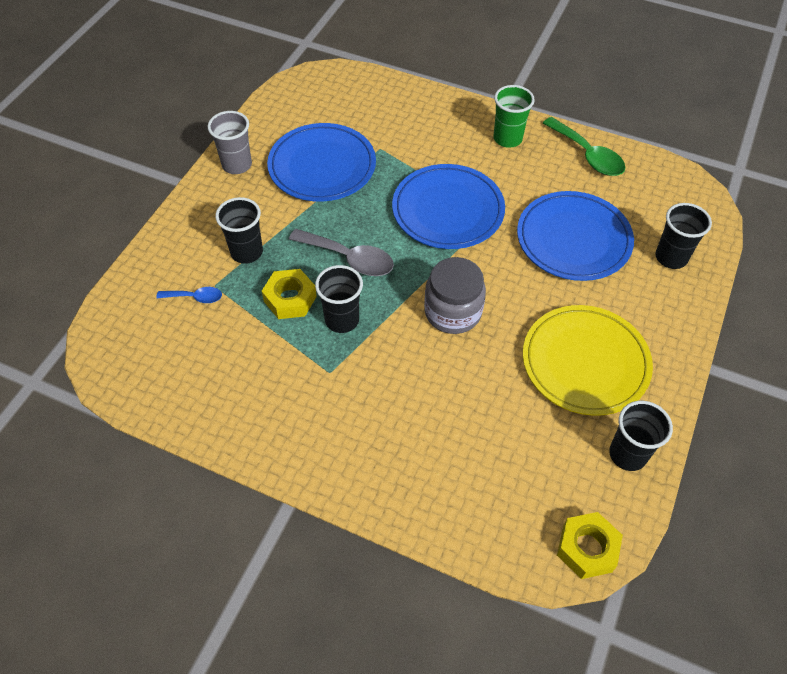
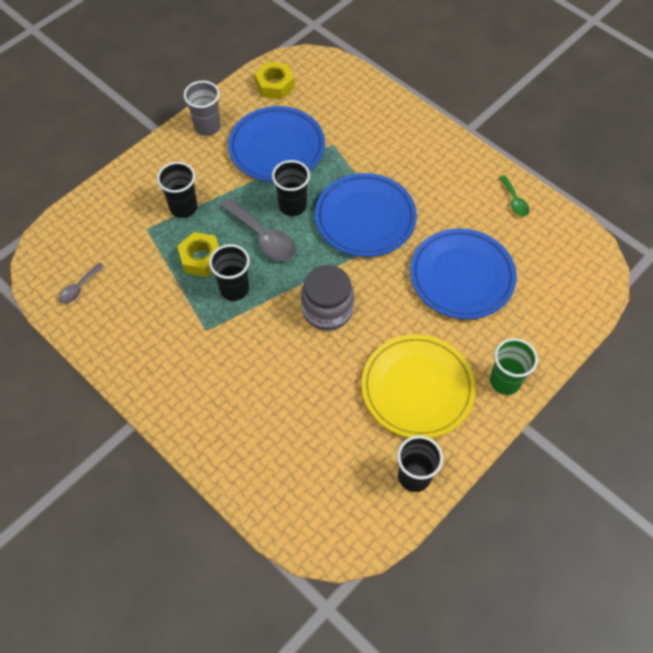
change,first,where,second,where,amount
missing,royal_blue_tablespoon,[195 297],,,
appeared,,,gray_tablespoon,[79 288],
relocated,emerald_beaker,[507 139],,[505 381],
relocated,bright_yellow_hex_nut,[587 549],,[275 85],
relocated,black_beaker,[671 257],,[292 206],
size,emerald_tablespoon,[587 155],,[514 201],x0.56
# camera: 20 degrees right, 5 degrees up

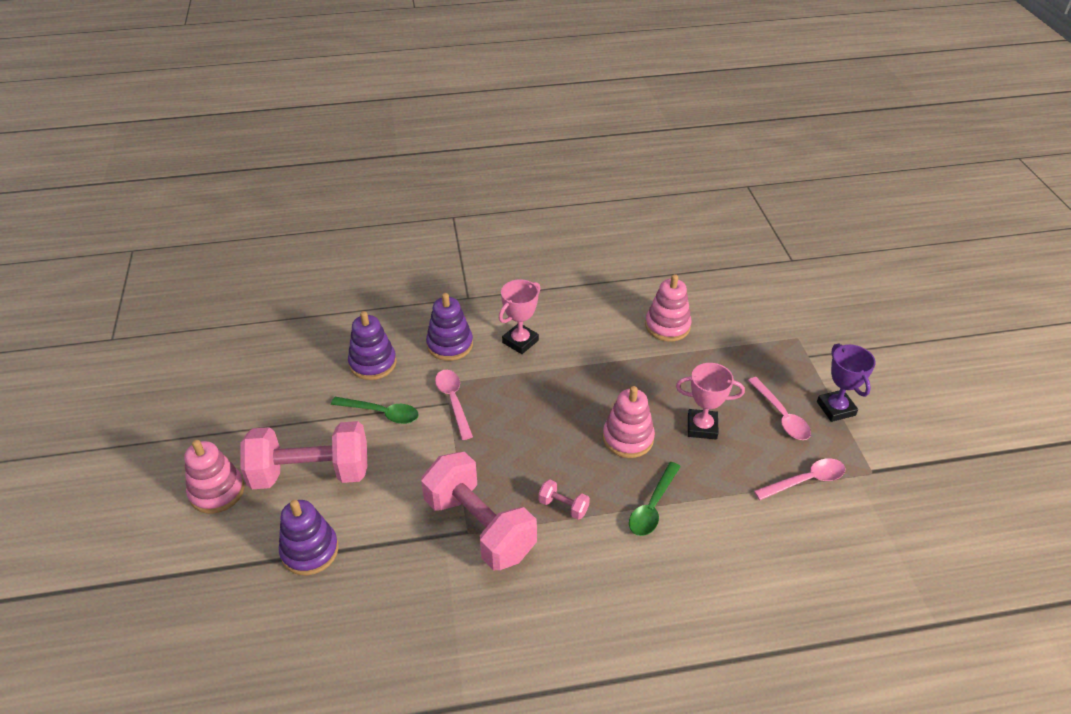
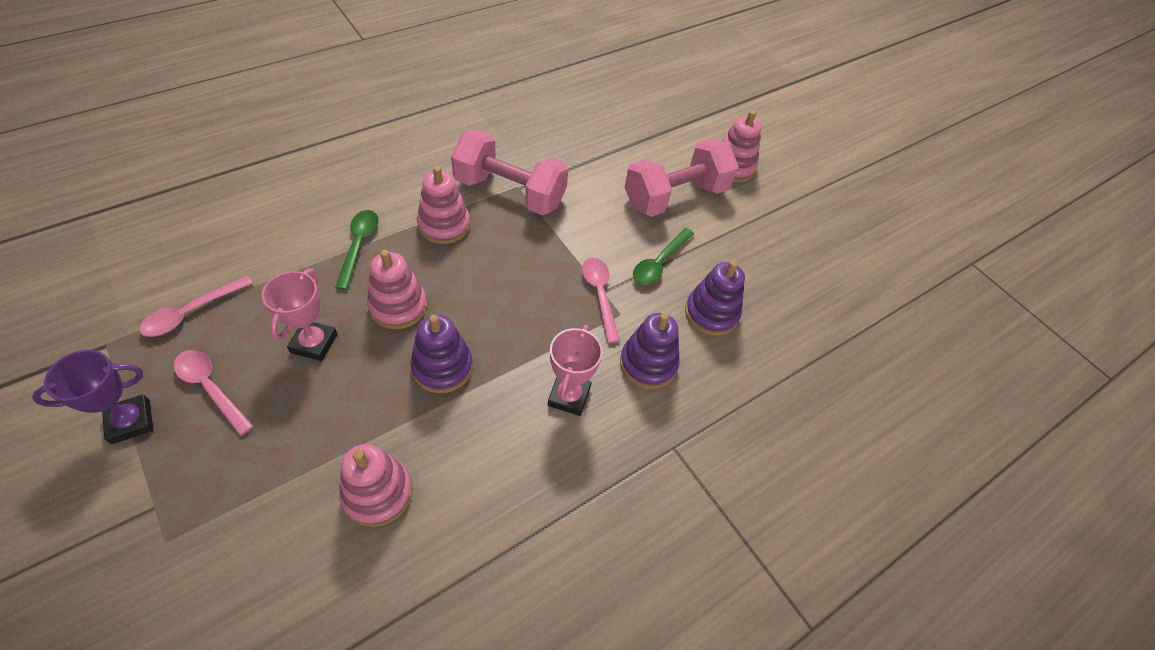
change,first,where,second,where,amount
relocated,violet_ring_stacker,[310 551],,[442 367],
exchanged,pink_dumbbell,[563 506],pink_ring_stacker,[444 225],
spun,emerald_tablespoon,[382 413],,[659 263],45 degrees counterclockwise
spun,pink_tablespoon,[453 401],,[600 295],150 degrees counterclockwise
spun,pink_trophy,[702 427],,[314 343],60 degrees counterclockwise
spun,violet_trophy,[836 408],,[131 422],75 degrees counterclockwise
# camera: 150 degrees right, 10 degrees up

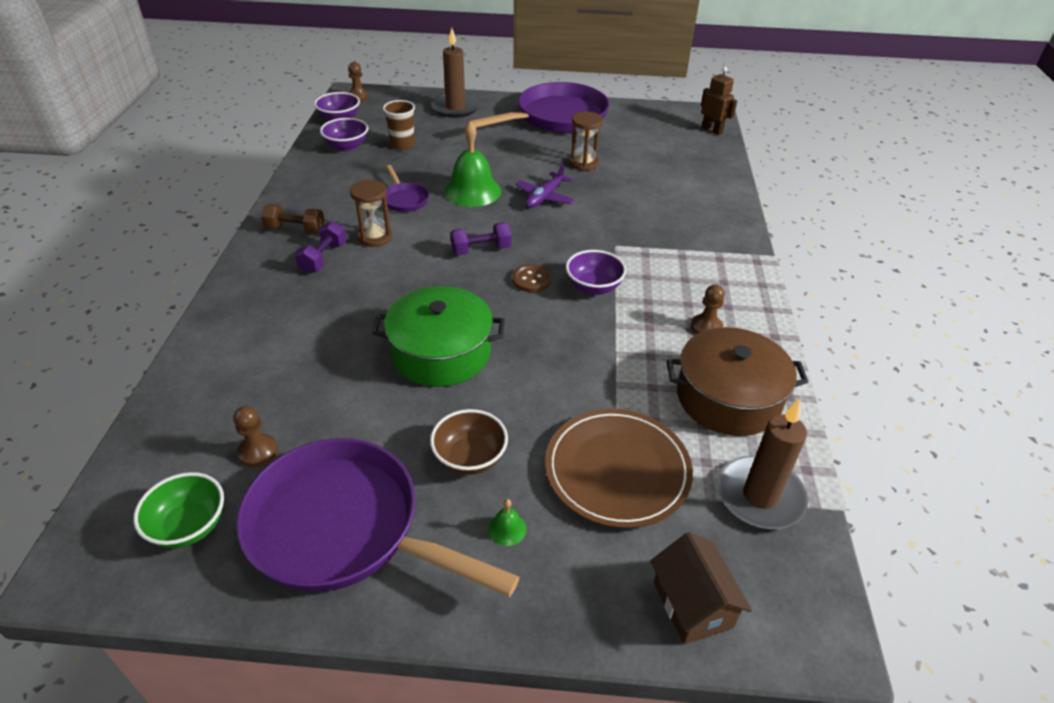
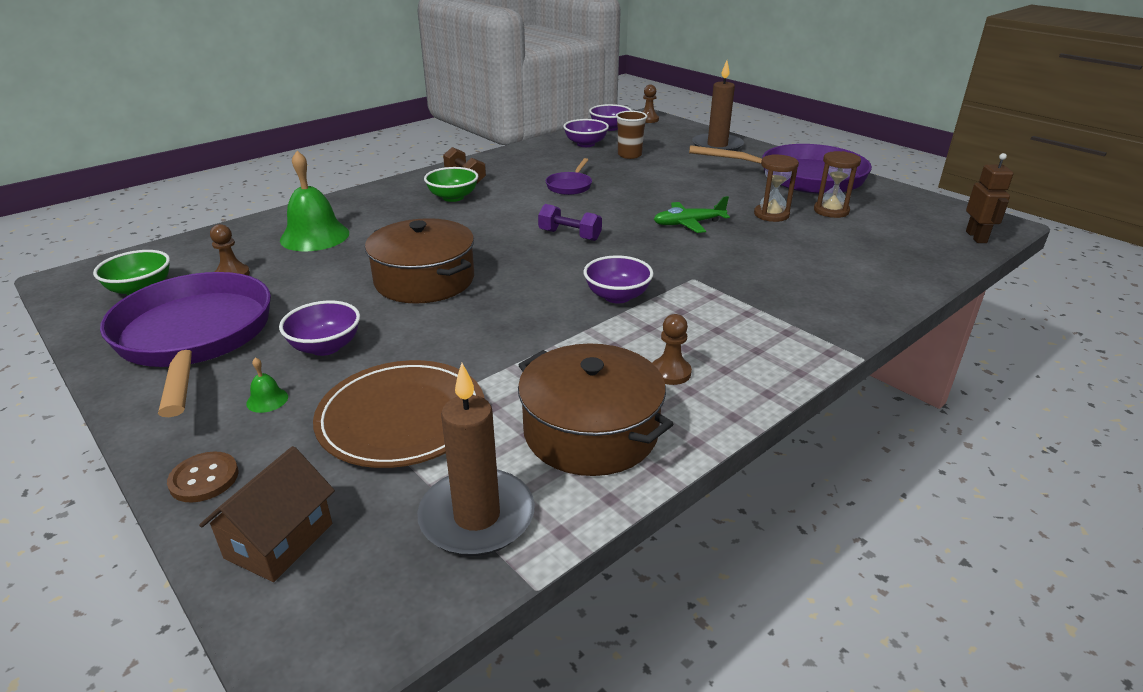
change,first,where,second,where,amount
relocated,dark_brown_hourglass,[375 237],,[831 211],
relocated,emerald_hand_bell,[472 191],,[315 236],
relocated,dark_brown_shirt_button,[531 280],,[204 479],
exchanged,violet_dumbbell,[323 258],emerald_bowl,[453 197],
colour,emerald_pot,[441 352],dark_brown_pot,[424 280],
colour,dark_brown_bowl,[470 458],violet_bowl,[325 347],
colour,violet_aeroplane,[545 197],emerald_aeroplane,[688 224],
# camera: 45 degrees right, 10 degrees down

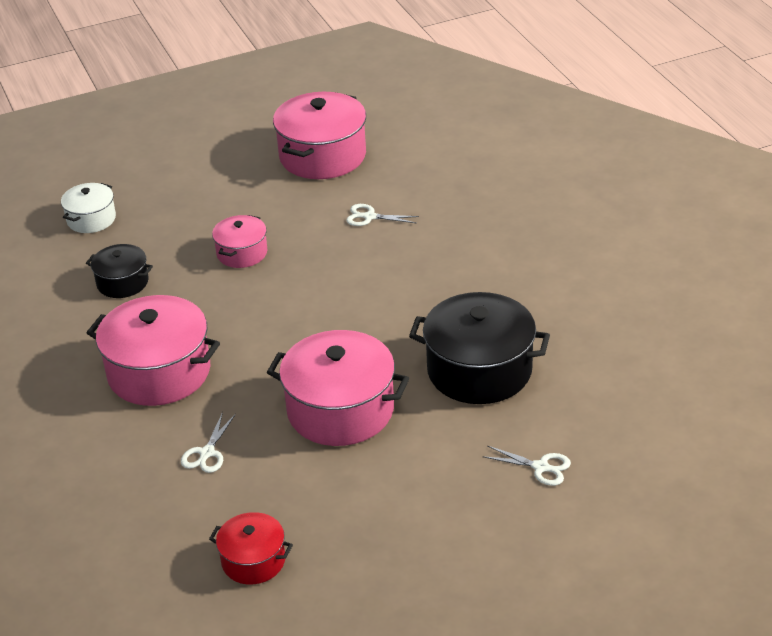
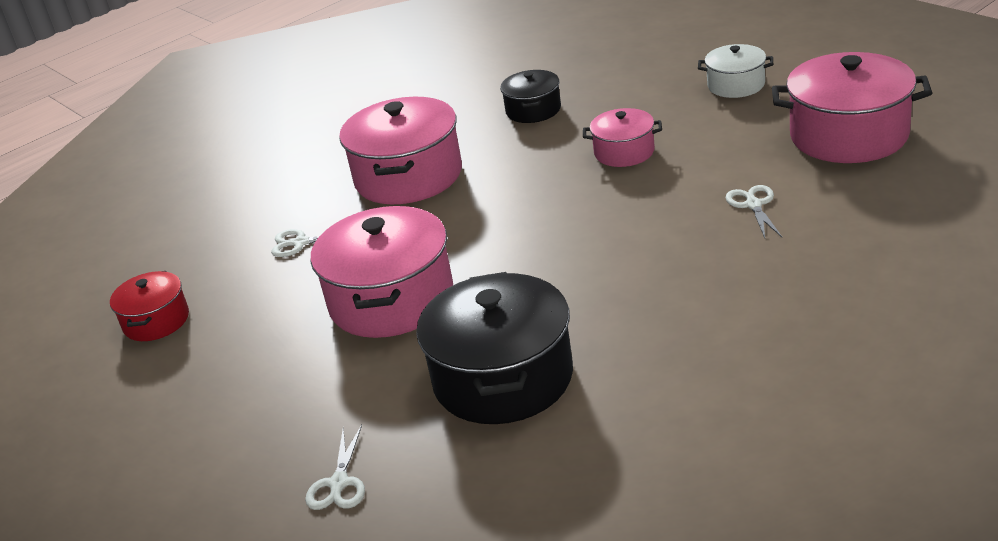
change,first,where,second,where,amount
relocated,white_pot,[91 219],,[736 85],
# camera: 75 degrees right, 5 degrees down

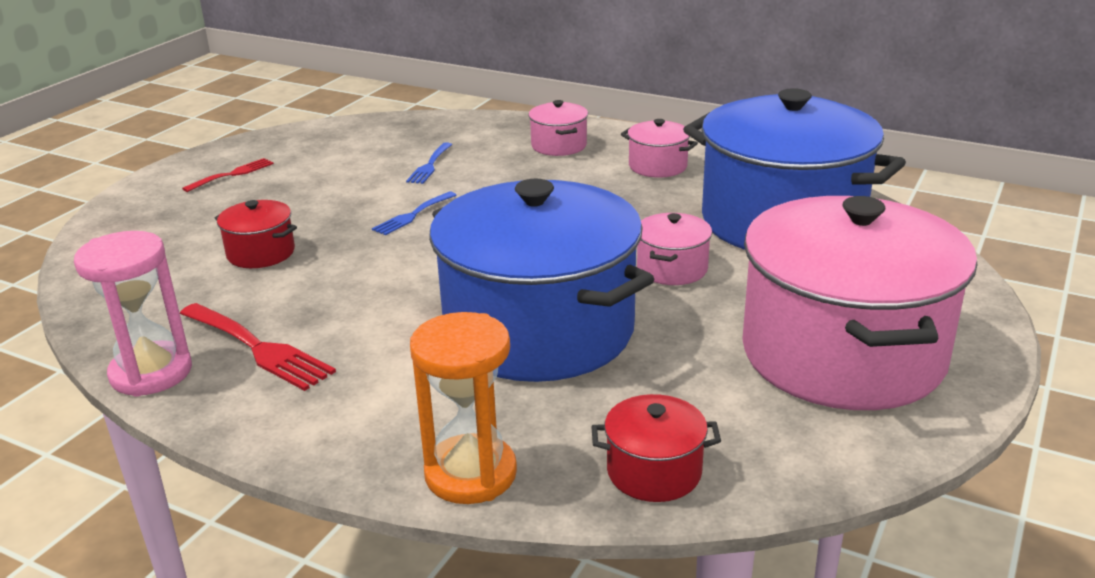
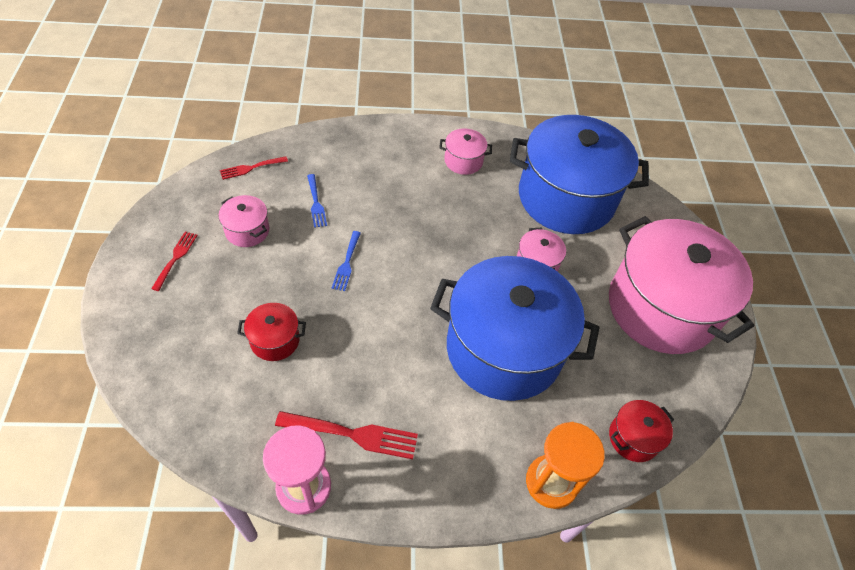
change,first,where,second,where,amount
appeared,,,scarlet_fork,[251 168],
relocated,pink_pot,[559 146],,[247 230],
# camera: 35 degrees left, 25 degrees up

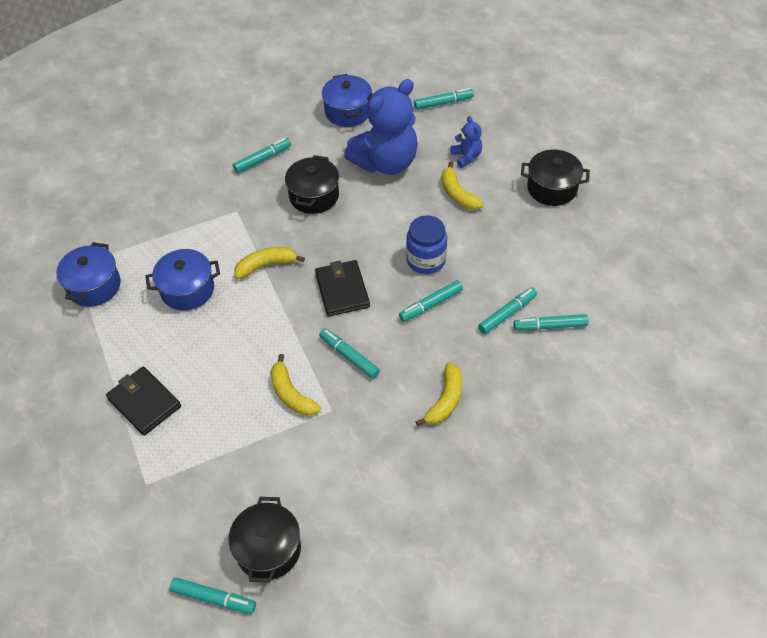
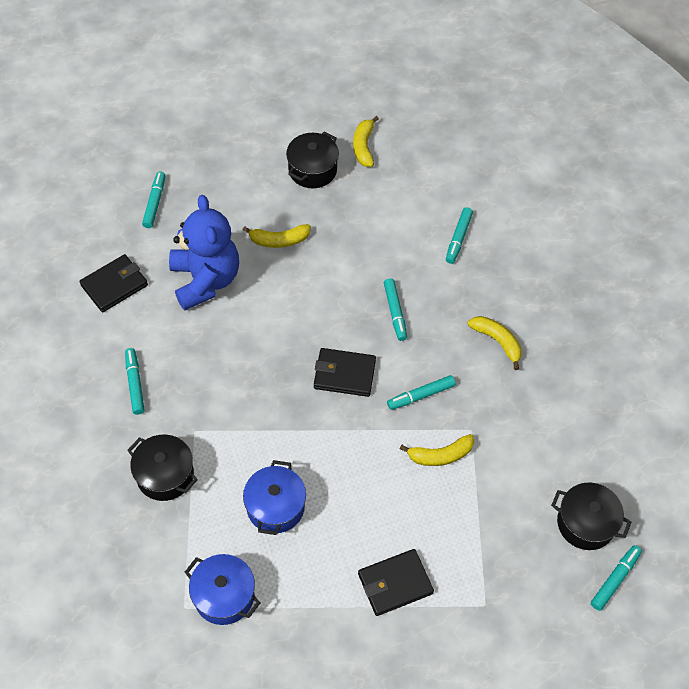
change,first,where,second,where,amount
missing,royal_blue_jar,[426 260],,,
missing,royal_blue_teddy,[466 157],,,
missing,teal_marker,[507 314],,,
relocated,bright_yellow_banana,[266 265],,[364 147],
relocated,black_pot,[314 196],,[165 475],
exchanged,royal_blue_pot,[348 112],black_card_wallet,[114 285],
# camera: 70 degrees left, 5 degrees up

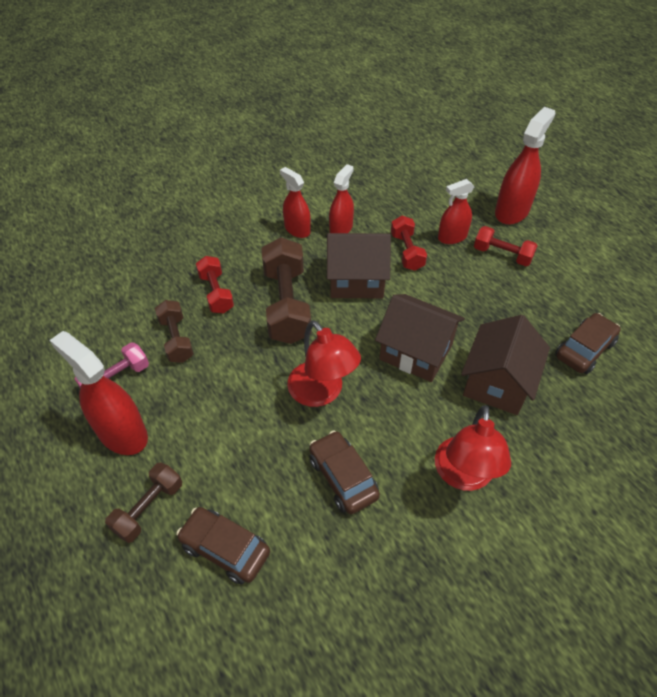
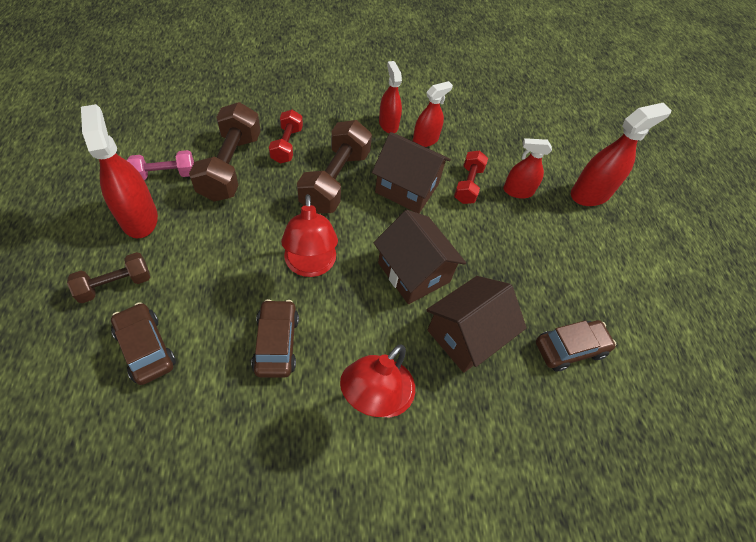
change,first,where,second,where,amount
missing,scarlet_dumbbell,[502 255],,,
size,dark_brown_dumbbell,[176 339],,[230 166],x1.72
# camera: 20 degrees right, 5 degrees up

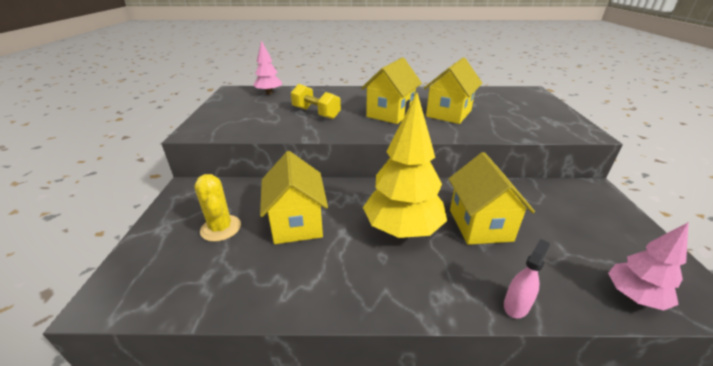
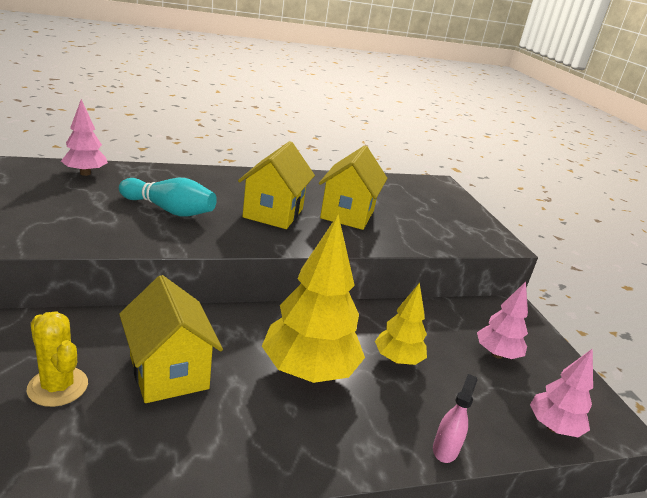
change,first,where,second,where,amount
appeared,,,pink_toy_tree,[497 354],
exchanged,bright_yellow_dumbbell,[316 113],teal_tenpin,[169 210],
exchanged,bright_yellow_house,[480 225],bright_yellow_toy_tree,[397 359],
# camera: 20 degrees left, 5 degrees down

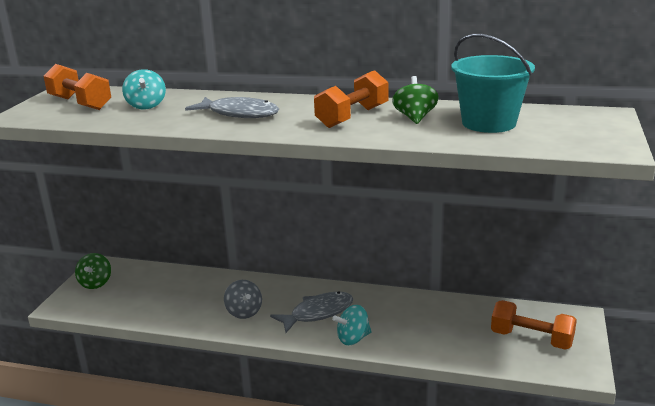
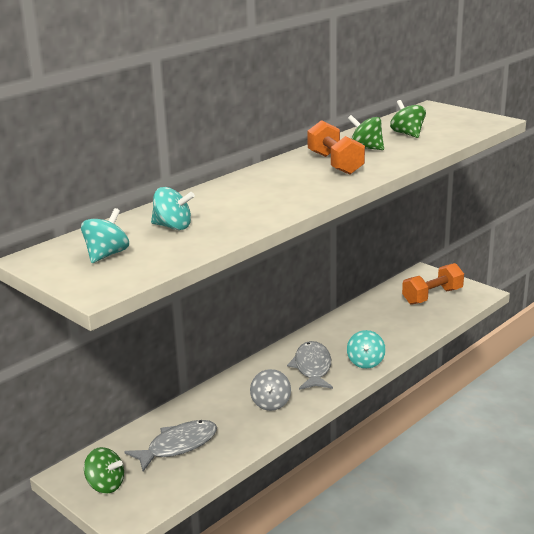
change,first,where,second,where,amount
relocated,gray_toy_fish,[239 114],,[178 446],
exchanged,orange-coloured_dumbbell,[80 103],teal_toy_top,[107 255],
exchanged,teal_bucket,[489 123],emerald_toy_top,[407 134],
spun,gray_toy_top,[244 312],,[271 403],90 degrees clockwise
# camera: 60 degrees left, 0 degrees up

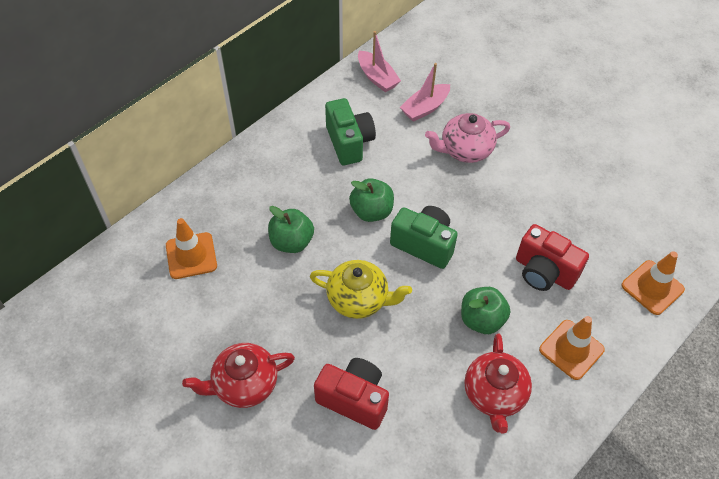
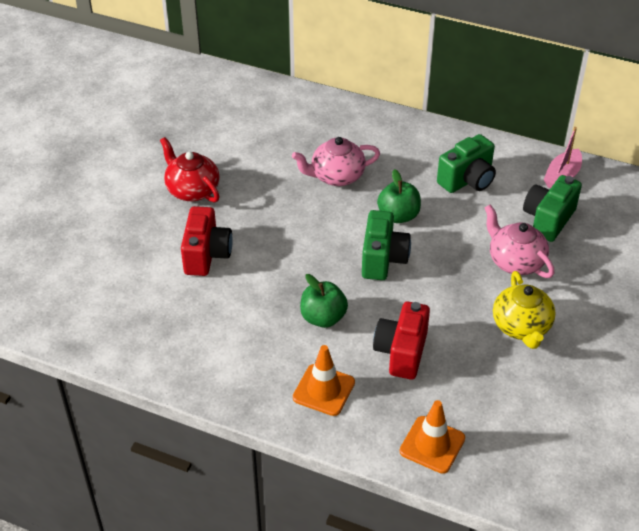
change,first,where,second,where,amount
missing,orange-coloured_traffic_cone,[191 256],,,
missing,scarlet_teapot,[494 394],,,
relocated,bright_yellow_teapot,[359 299],,[521 327],
exchanged,emerald_apple_fruit,[291 242],pink_teapot,[336 176],
exchanged,pink_boat,[425 108],emerald_compact_camera,[548 220],
# camera: 70 degrees right, 10 degrees down

